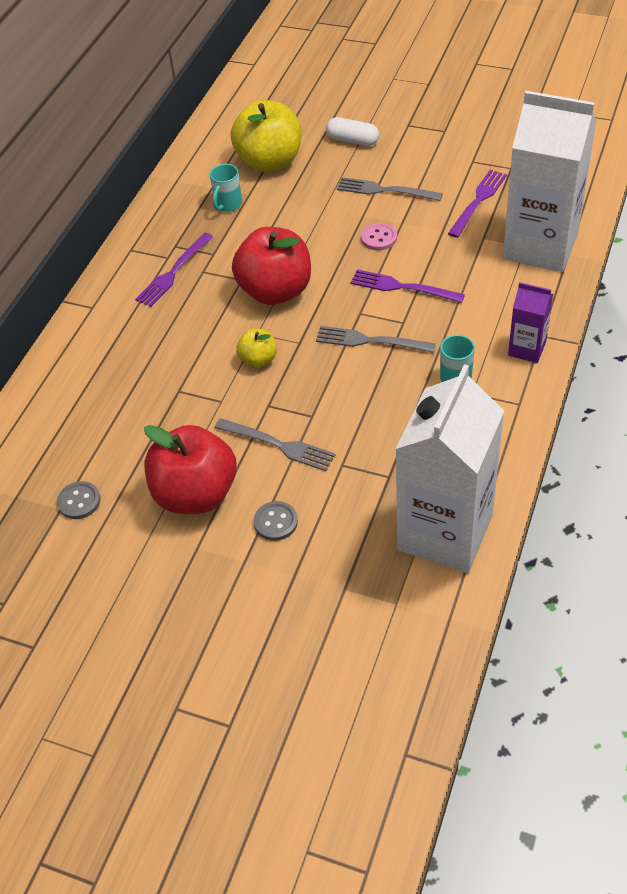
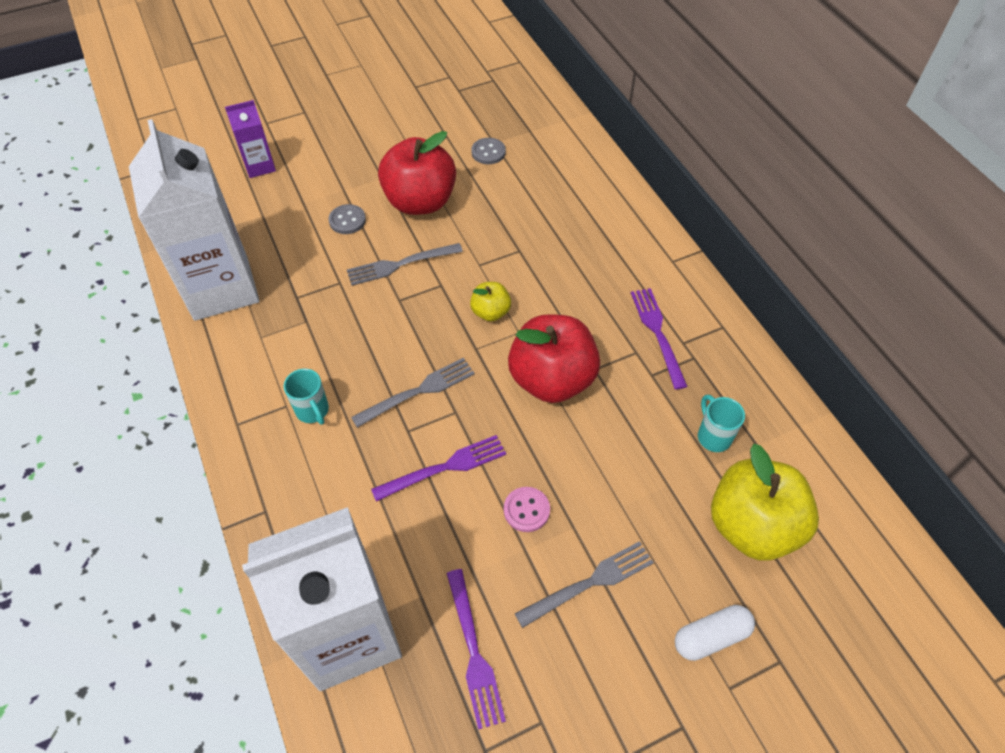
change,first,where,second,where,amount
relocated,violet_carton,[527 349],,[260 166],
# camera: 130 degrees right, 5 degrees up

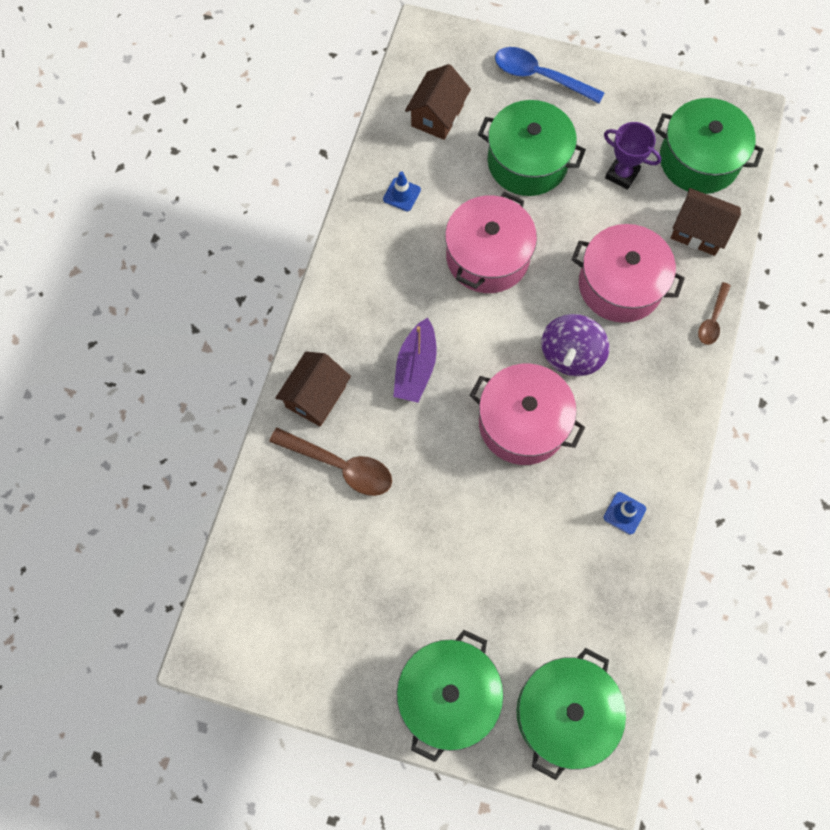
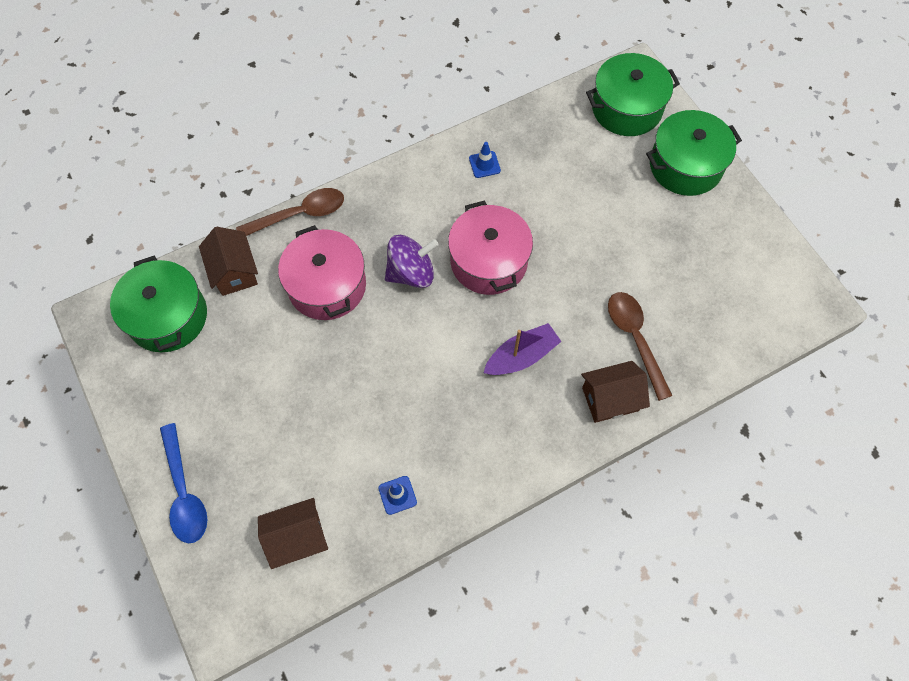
change,first,where,second,where,amount
missing,pink_pot,[487 256],,,
missing,emerald_pot,[527 162],,,
missing,violet_trophy,[622 174],,,
size,dark_brown_tablespoon,[712 319],,[299 214],x1.71
# camera: 135 degrees left, 5 degrees down

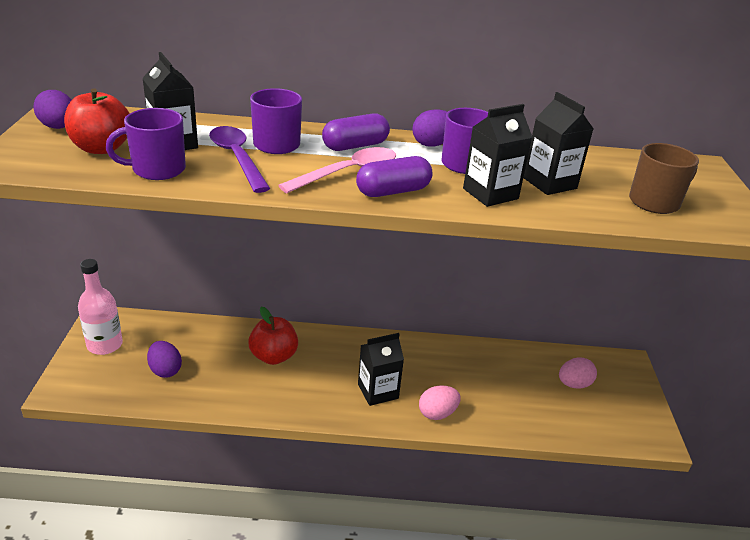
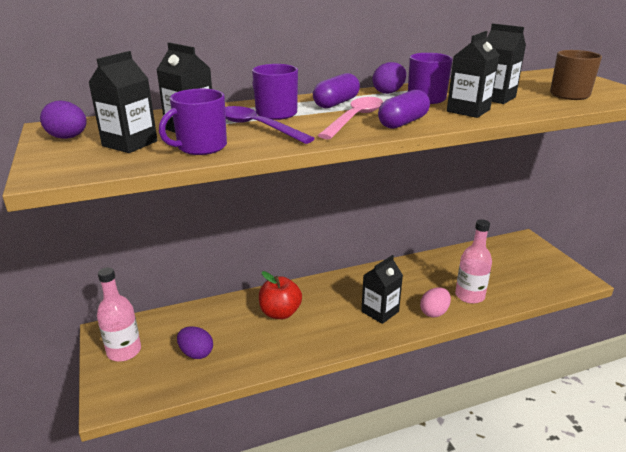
change,first,where,second,where,amount
missing,pink_egg_shape,[574 384],,,
appeared,,,pink_flask,[469 296],
exchanged,scarlet_apple_fruit,[101 148],black_carton,[130 143],
# camera: 20 degrees left, 5 degrees down

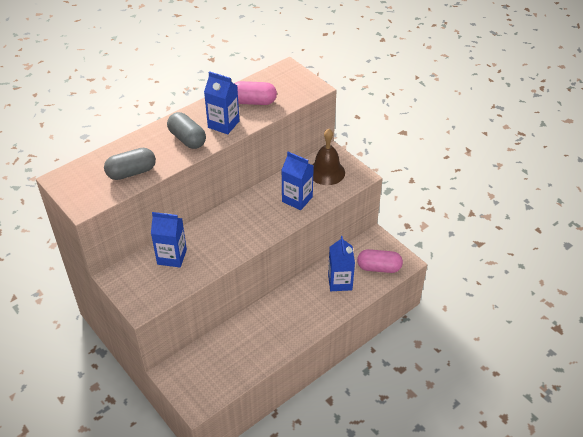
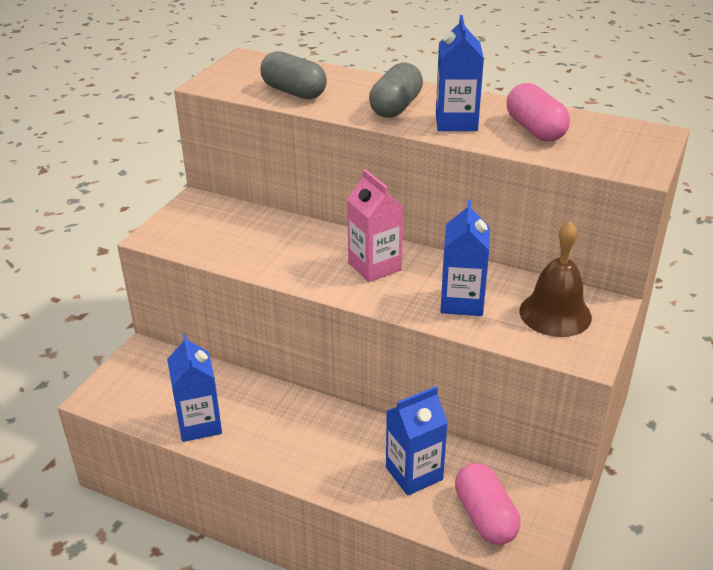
change,first,where,second,where,amount
appeared,,,pink_carton,[374 266],
relocated,royal_blue_carton,[172 257],,[199 424],
# camera: 65 degrees right, 10 degrees down

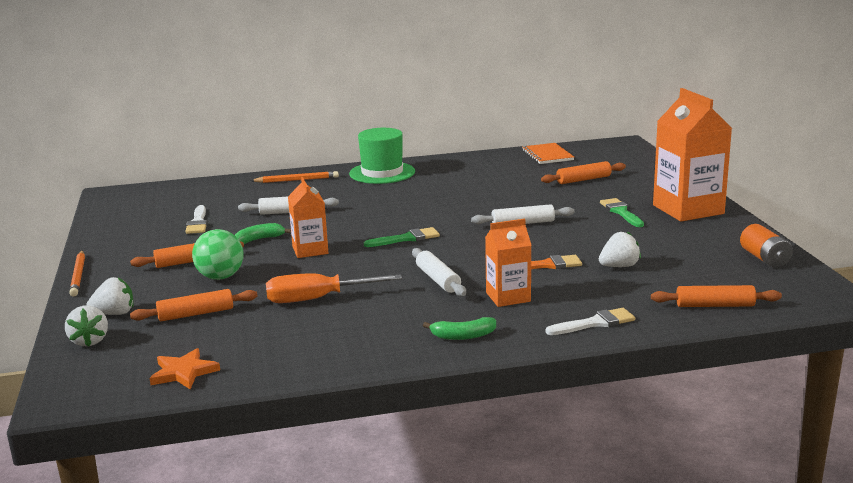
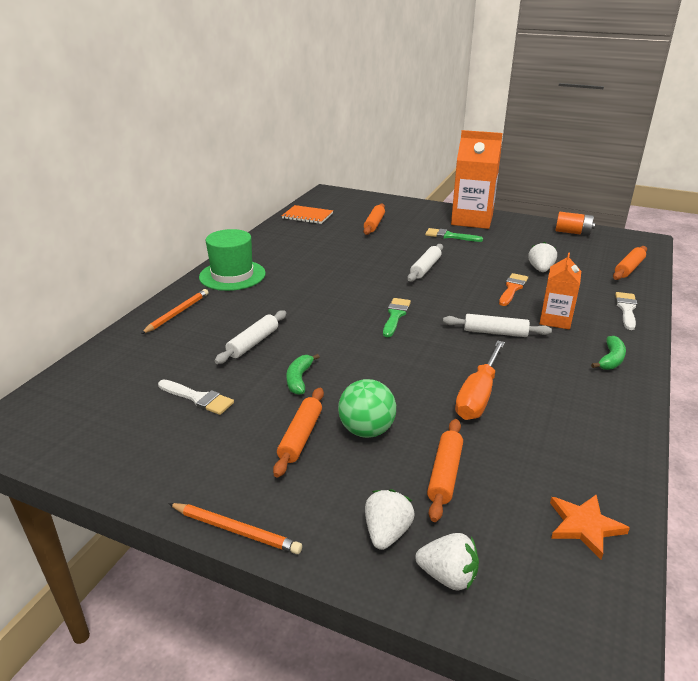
change,first,where,second,where,amount
missing,orange-coloured_carton,[310 250],,,
# camera: 55 degrees left, 10 degrees up

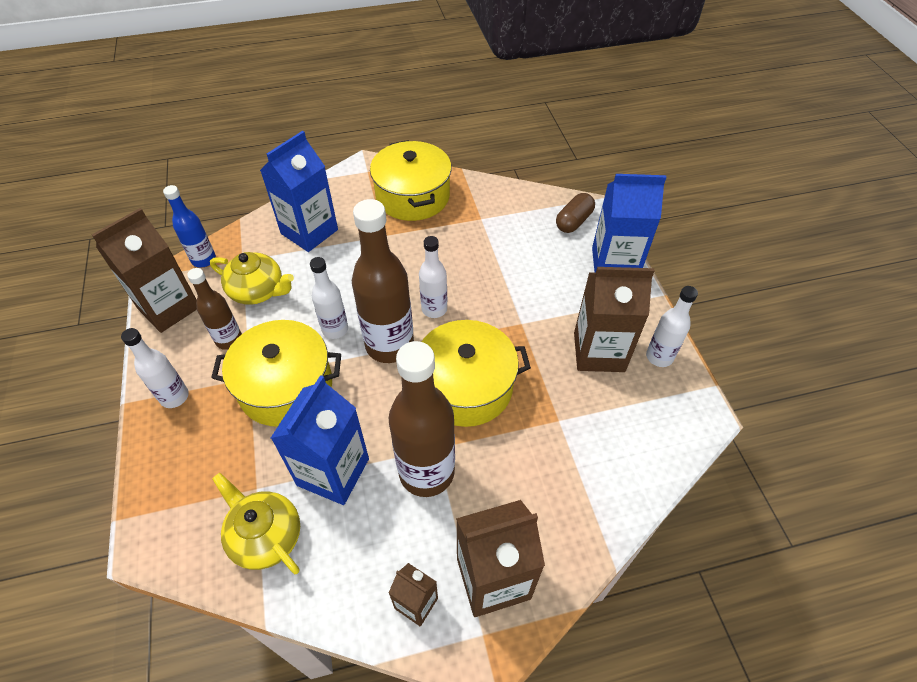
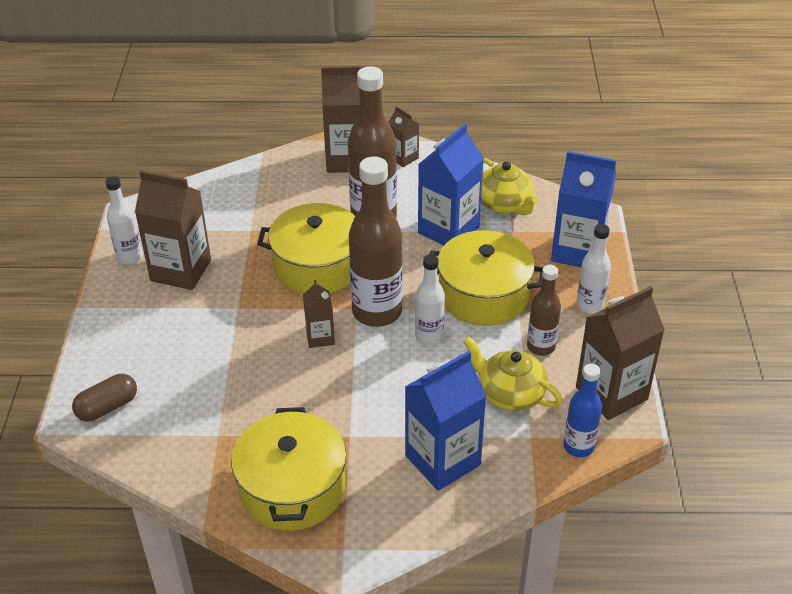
change,first,where,second,where,amount
relocated,royal_blue_carton,[614 264],,[577 251],
exchanged,white_flask,[434 309],dark_brown_carton,[320 337],
# camera: 165 degrees left, 10 degrees down

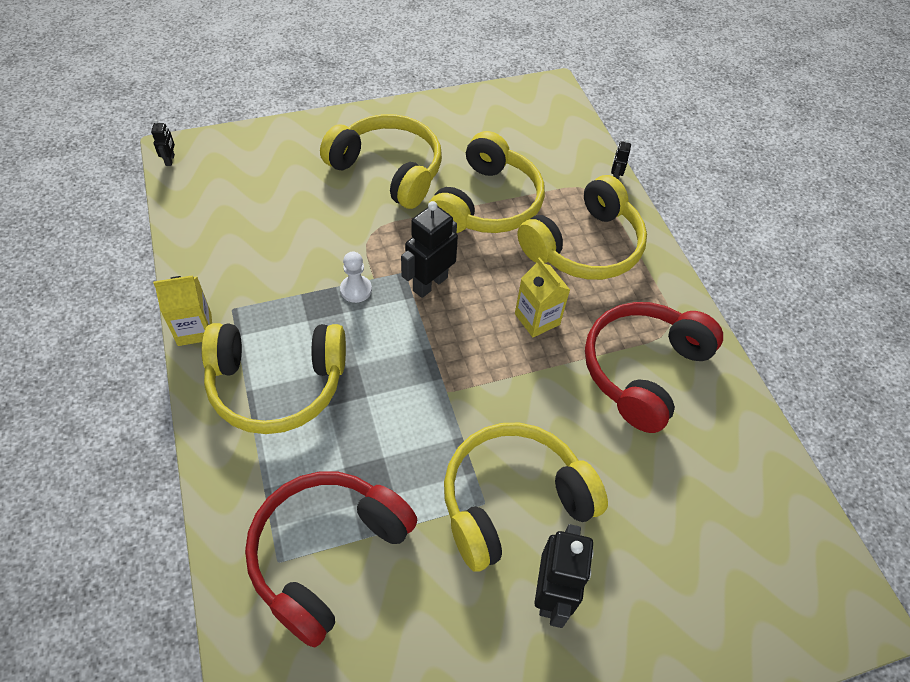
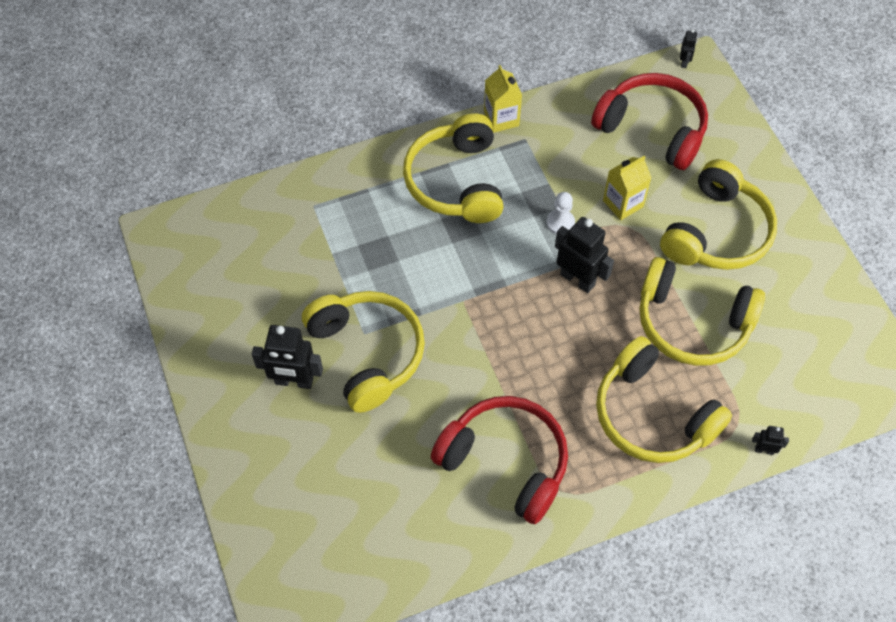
change,first,where,second,where,amount
relocated,scarlet_headset,[327 554],,[652 129],
relocated,bright_yellow_carton,[537 319],,[623 203],
spun,black_robot_figure,[170 160],,[684 62],75 degrees counterclockwise
# camera: 90 degrees right, 5 degrees up

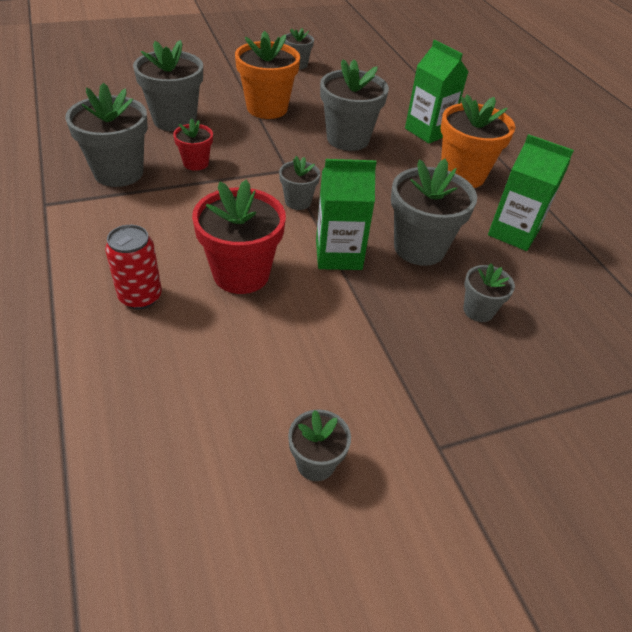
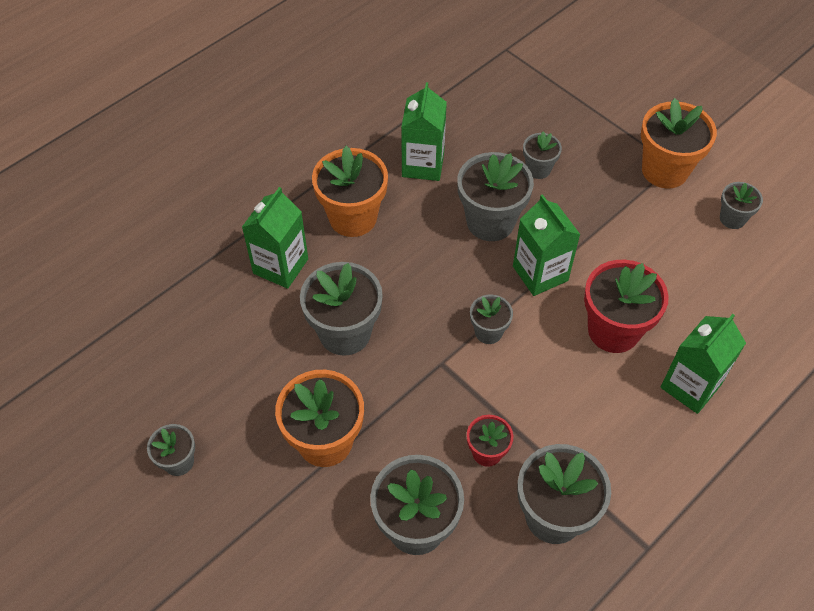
change,first,where,second,where,amount
appeared,,,orange-coloured_plant_pot,[664 170],
exchanged,scarlet_soda_can,[140 297],emerald_carton,[690 386],
# camera: 110 degrees left, 10 degrees up

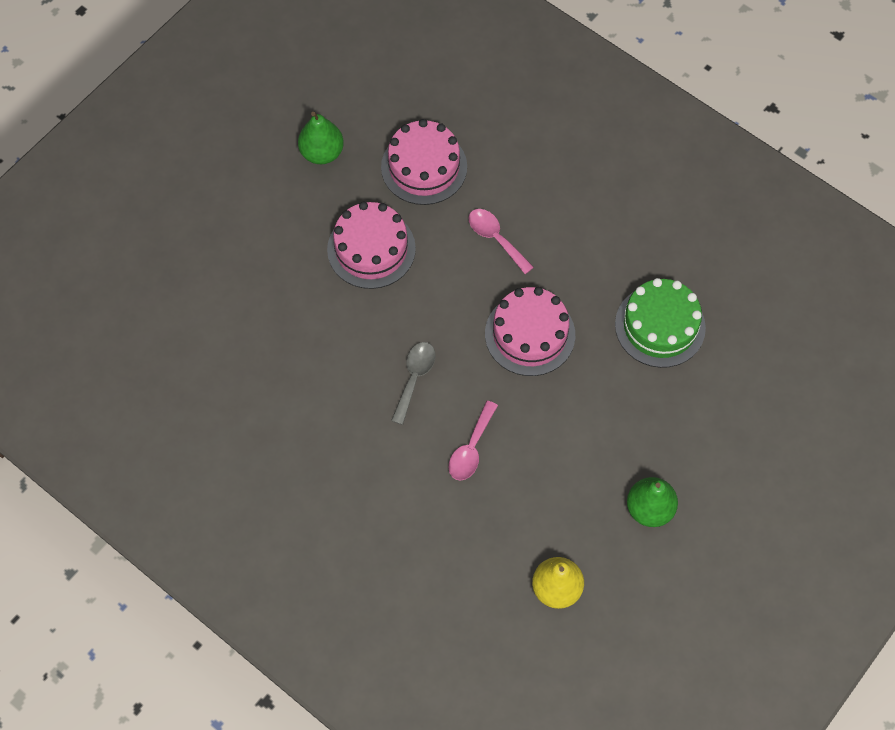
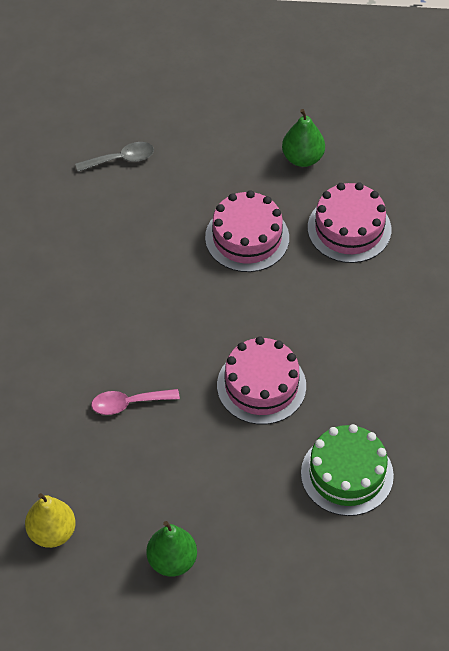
change,first,where,second,where,amount
missing,pink_tablespoon,[495 238],,,
relocated,gray_tablespoon,[414 378],,[121 159],
# camera: 55 degrees right, 10 degrees down

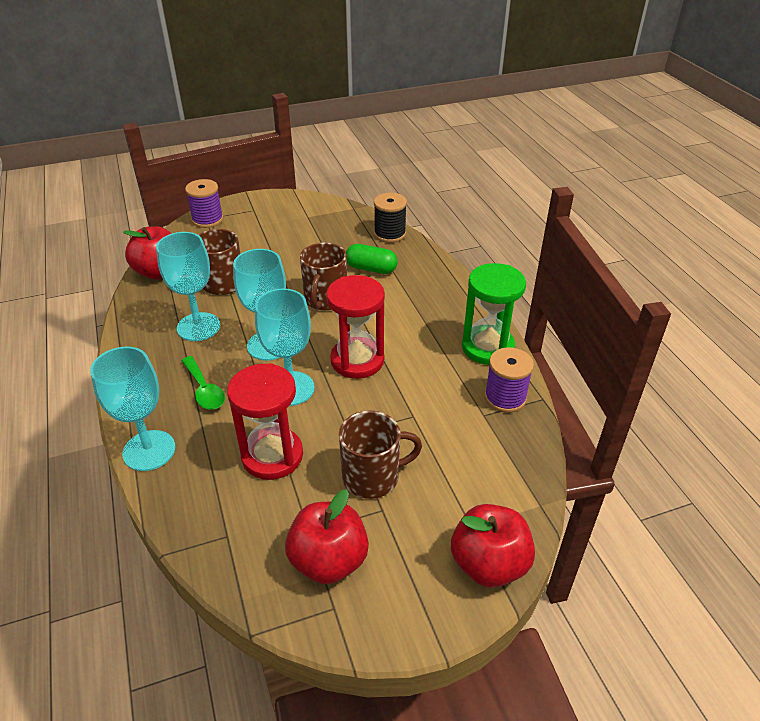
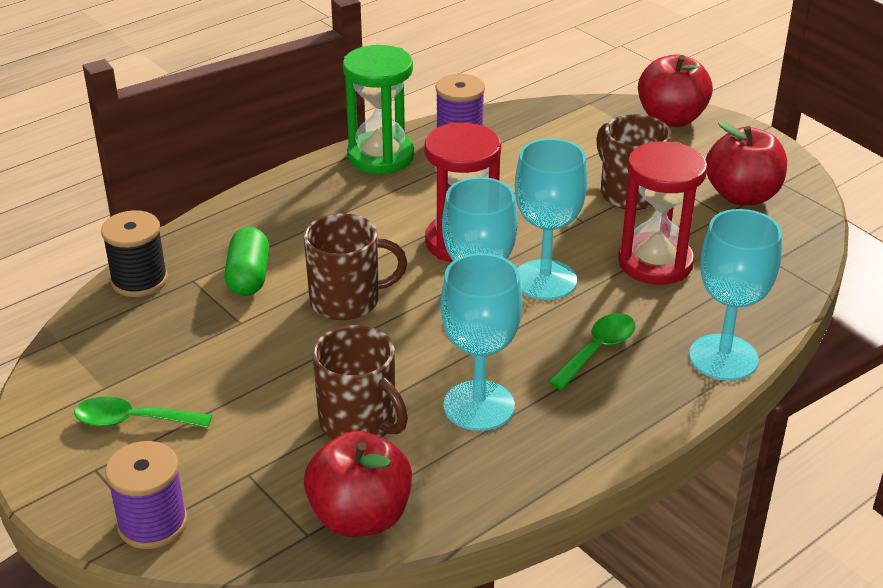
change,first,where,second,where,amount
appeared,,,emerald_tablespoon,[133 420],
# camera: 110 degrees left, 5 degrees down

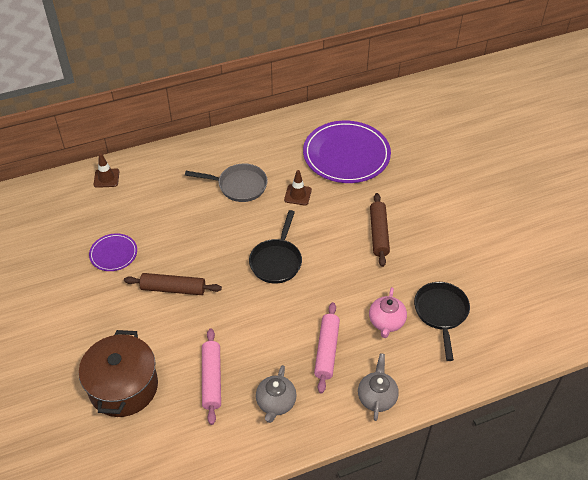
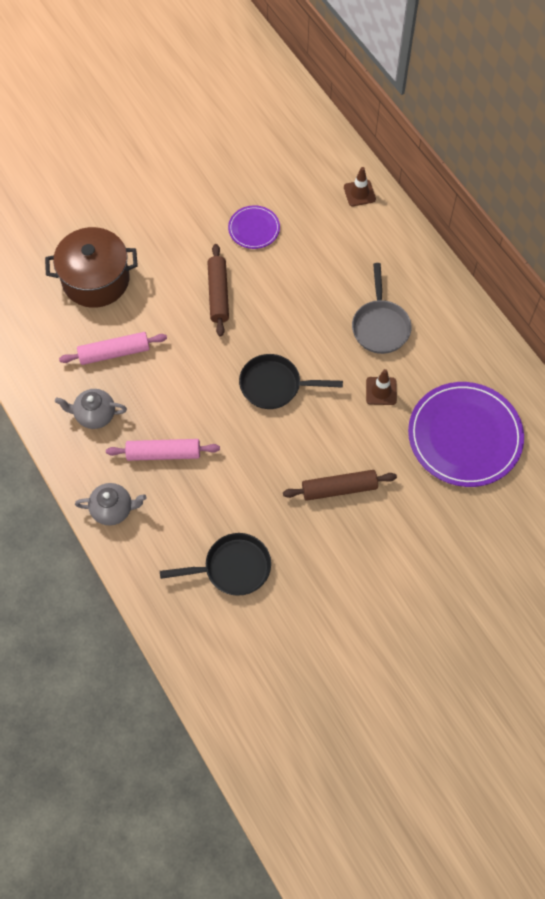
change,first,where,second,where,amount
missing,pink_teapot,[386 322],,,
# camera: 80 degrees right, 15 degrees up

